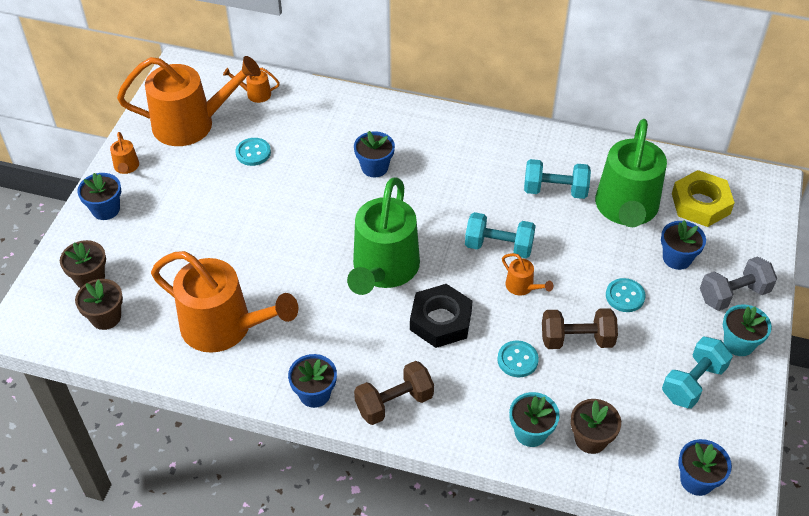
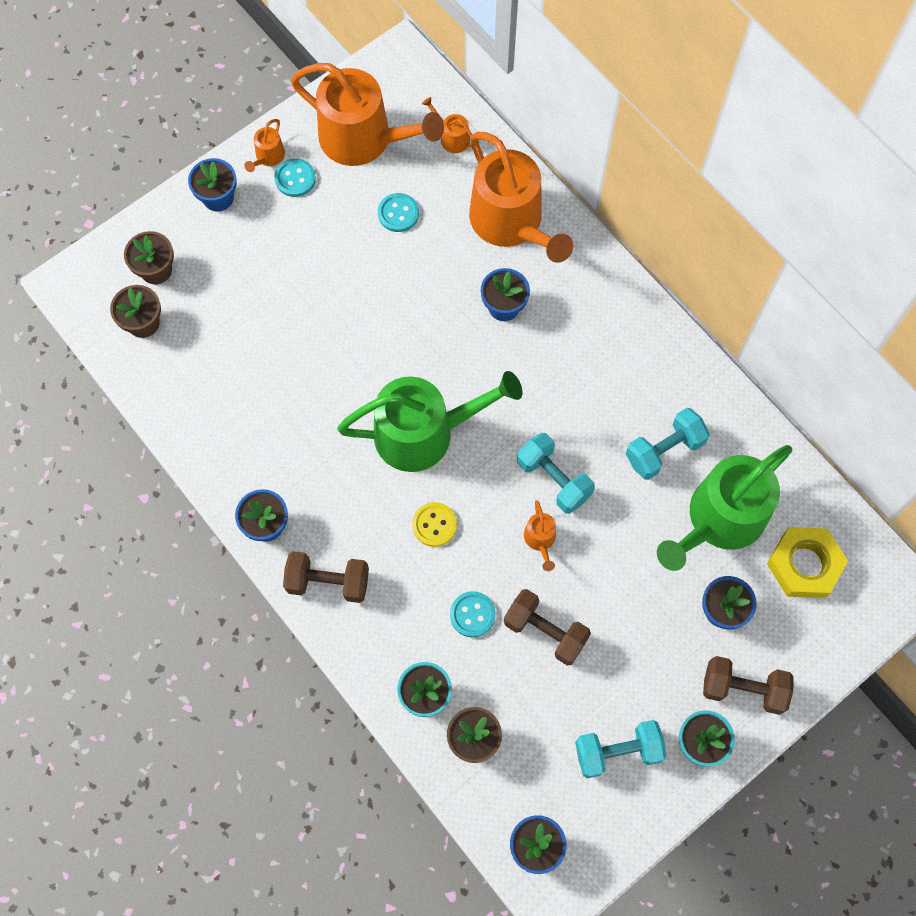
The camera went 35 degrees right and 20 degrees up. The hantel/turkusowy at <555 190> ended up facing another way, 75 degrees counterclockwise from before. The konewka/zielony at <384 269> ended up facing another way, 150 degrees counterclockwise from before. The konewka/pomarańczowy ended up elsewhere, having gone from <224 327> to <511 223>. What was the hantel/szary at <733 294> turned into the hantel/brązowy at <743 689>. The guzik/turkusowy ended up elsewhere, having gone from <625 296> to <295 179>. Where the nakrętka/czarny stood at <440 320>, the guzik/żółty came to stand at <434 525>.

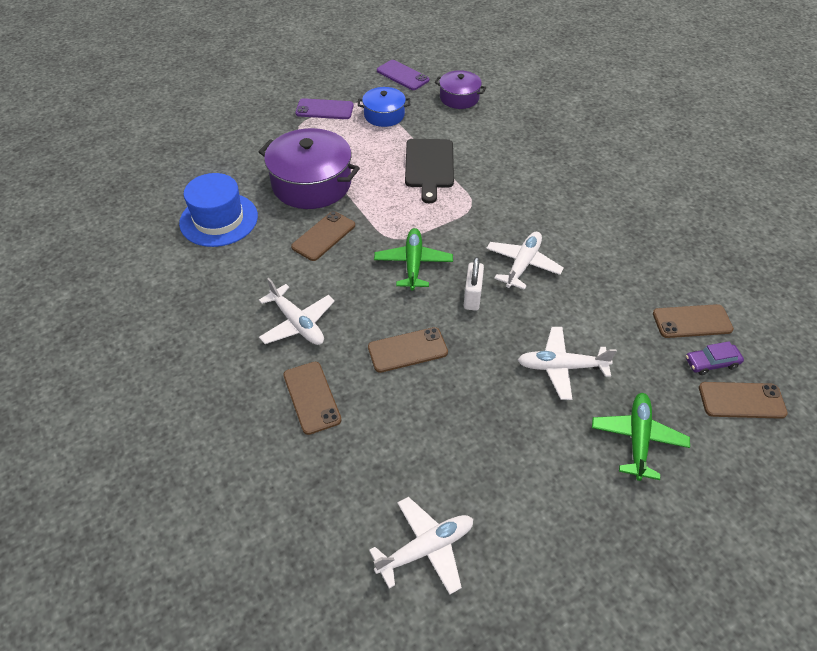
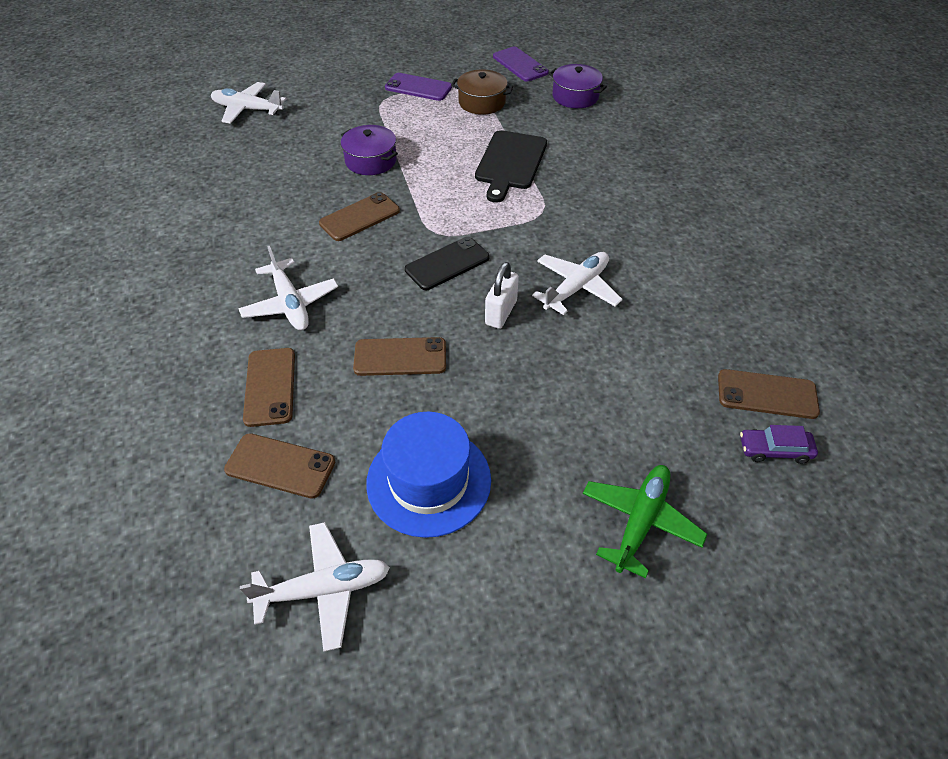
The camera went 15 degrees right and 0 degrees up. What was the garnek/niebieski at <384 115> turned into the garnek/brązowy at <482 102>. The size of the garnek/fioletowy at <311 184> changed by a factor of 0.56. The kapelusz/niebieski ended up elsewhere, having gone from <219 219> to <428 481>. Where the samolot/zielony stood at <413 264>, the telefon/czarny came to stand at <447 264>. The samolot/biały ended up elsewhere, having gone from <561 367> to <247 109>. The telefon/brązowy ended up elsewhere, having gone from <741 400> to <280 466>.

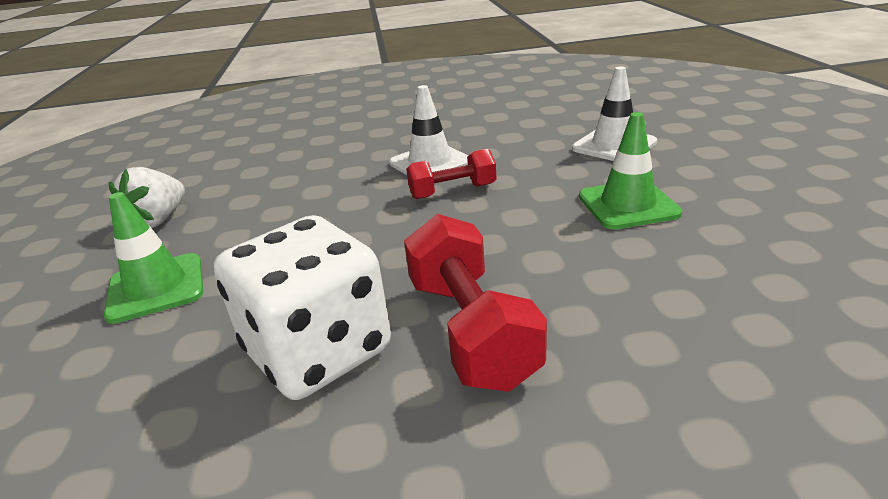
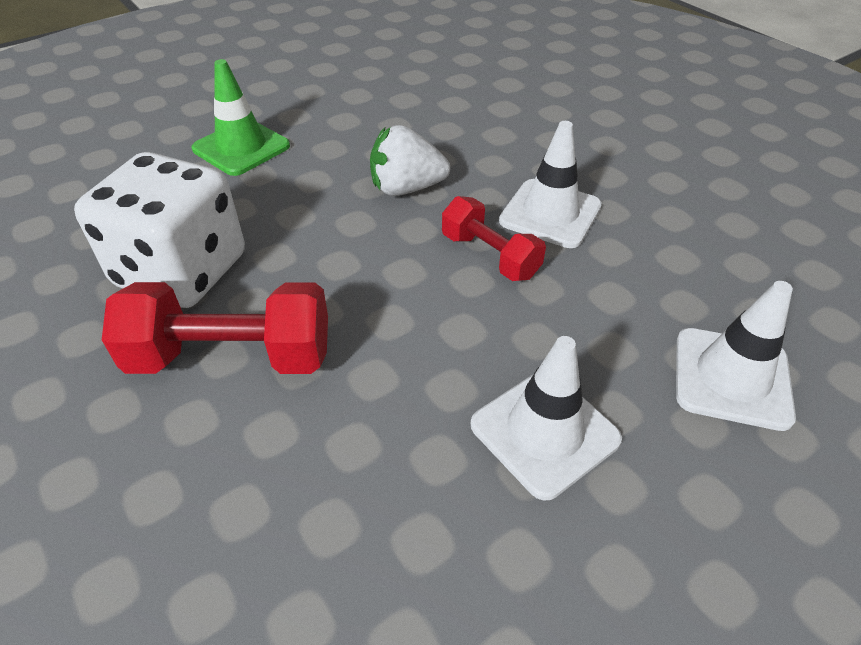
The camera went 60 degrees right and 15 degrees up. What was the pachołek/zielony at <628 205> turned into the pachołek/biały at <544 432>. The truskawka/biały ended up elsewhere, having gone from <159 220> to <406 188>. The hantel/czerwony at <471 330> ended up facing another way, 45 degrees clockwise from before.

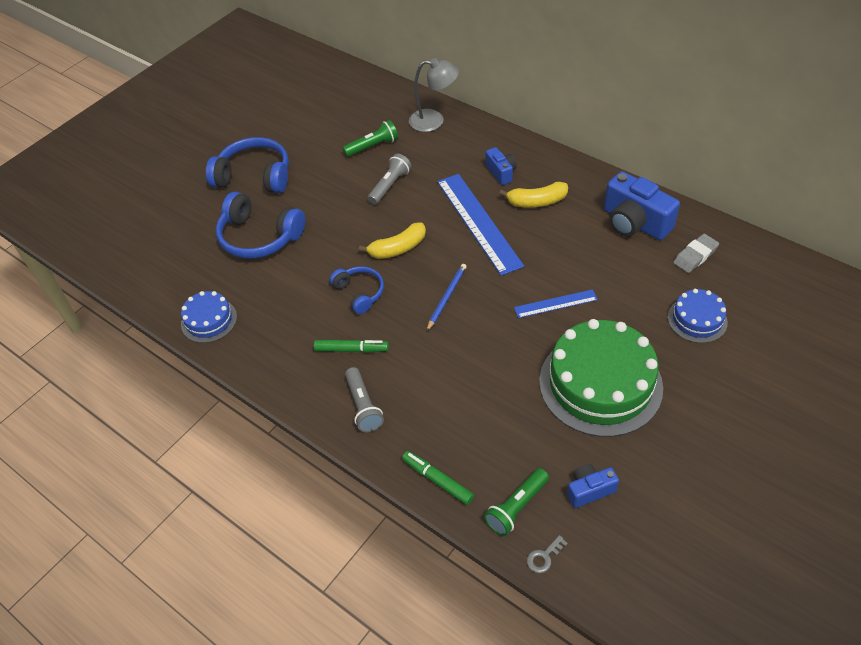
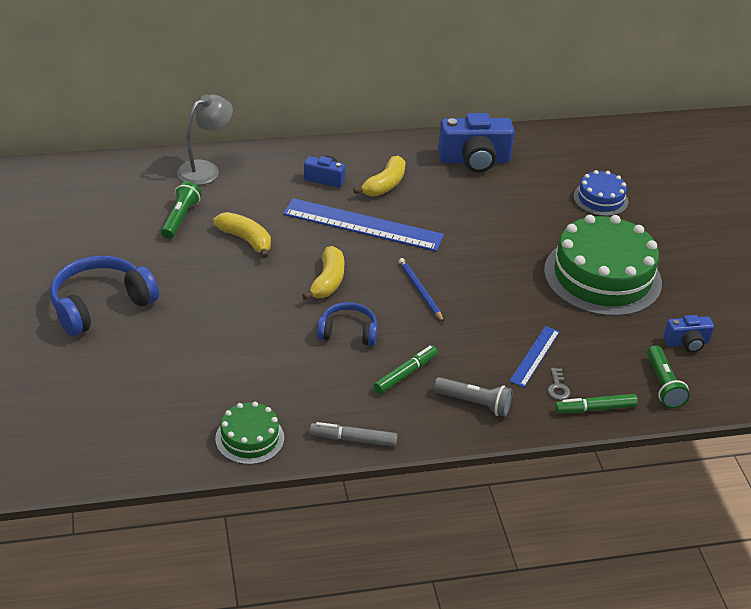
The camera went 55 degrees left and 10 degrees down. Where the latarka/szary stood at <390 185>, the banan/żółty came to stand at <246 240>. The second view lost the słuchawki/niebieski at <259 237>. The second view lost the gumka do mazania/szary at <695 256>. The linijka/niebieski ended up elsewhere, having gone from <555 303> to <534 356>. What was the tort/niebieski at <209 320> turned into the tort/zielony at <249 438>. The aparat fotograficzny/niebieski at <589 490> ended up facing another way, 120 degrees counterclockwise from before. The klucz/szary ended up elsewhere, having gone from <544 557> to <558 387>. The second view gained the flamaster/szary at <353 439>.

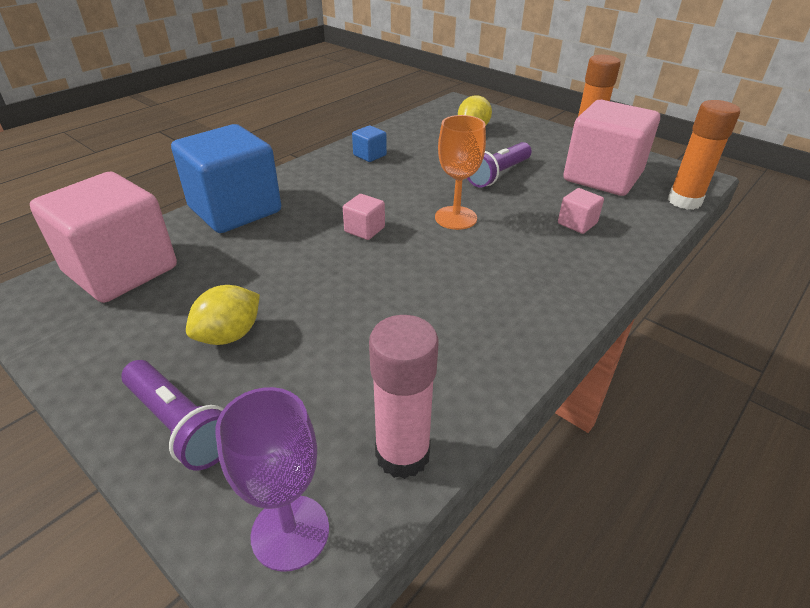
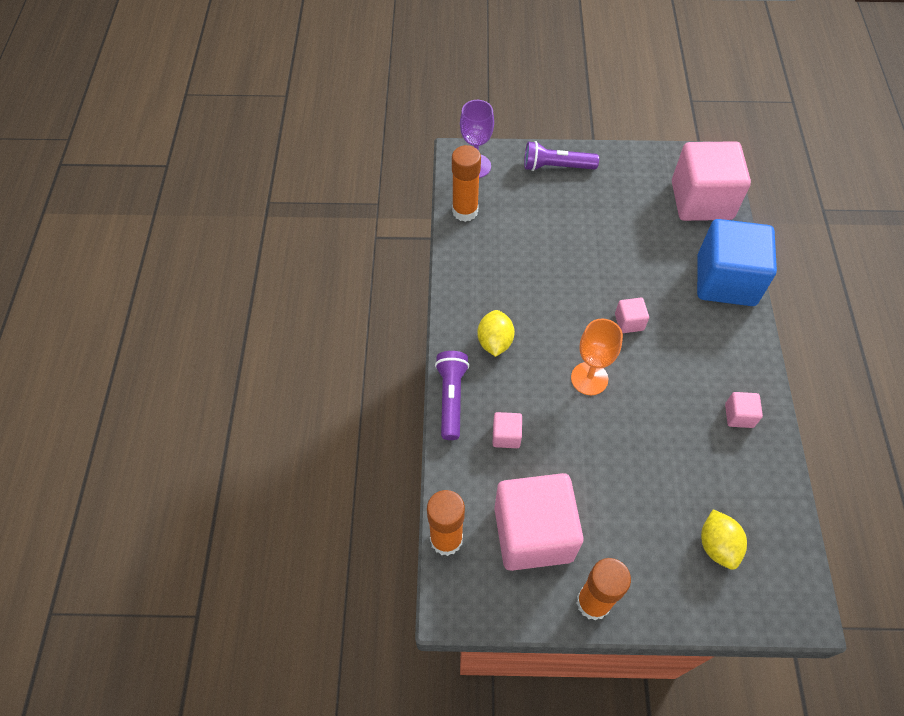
The camera went 140 degrees right and 20 degrees up. What was the sześcian/niebieski at <369 155> turned into the sześcian/różowy at <739 415>. The latarka/fioletowy ended up elsewhere, having gone from <498 174> to <451 398>. The cytryna/żółty ended up elsewhere, having gone from <229 335> to <494 342>. What was the klej w sztyfcie/różowy at <402 454> turned into the klej w sztyfcie/pomarańczowy at <465 211>.

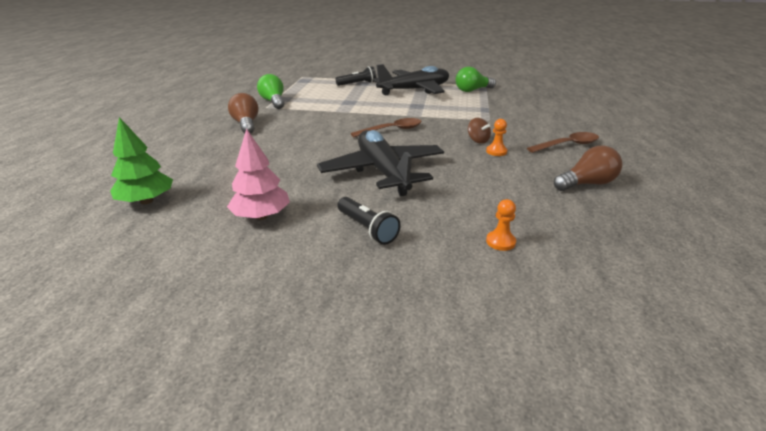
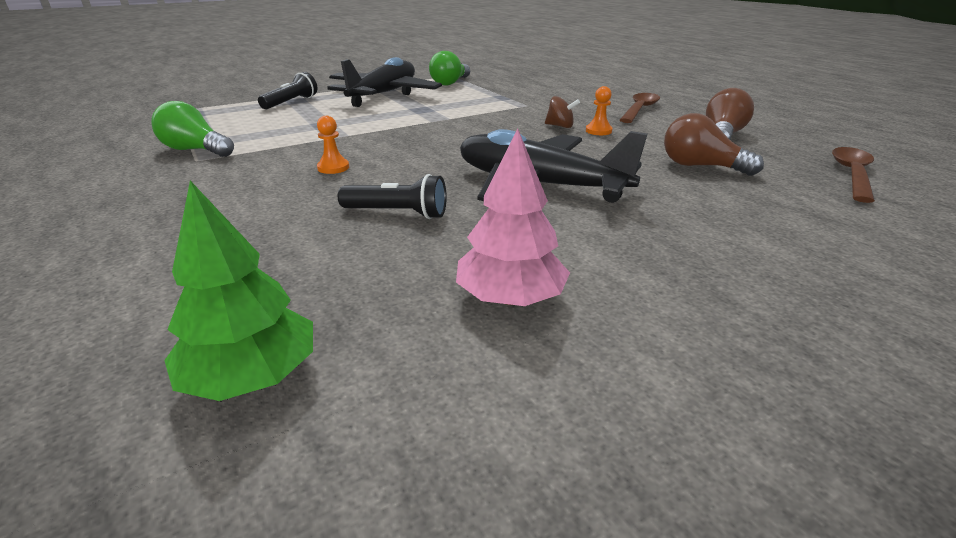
The camera went 40 degrees left and 0 degrees up. The żarówka/brązowy ended up elsewhere, having gone from <246 124> to <700 166>. The łyżka/brązowy ended up elsewhere, having gone from <392 130> to <852 175>. The latarka/czarny ended up elsewhere, having gone from <367 229> to <397 213>. The pionek/pomarańczowy ended up elsewhere, having gone from <500 242> to <333 168>.

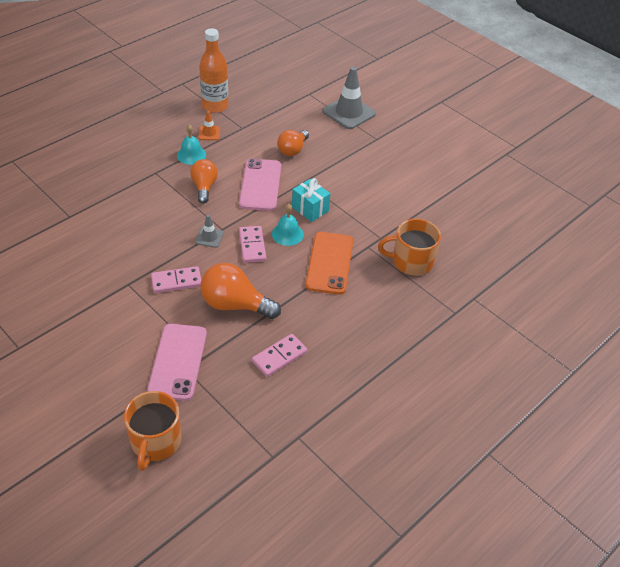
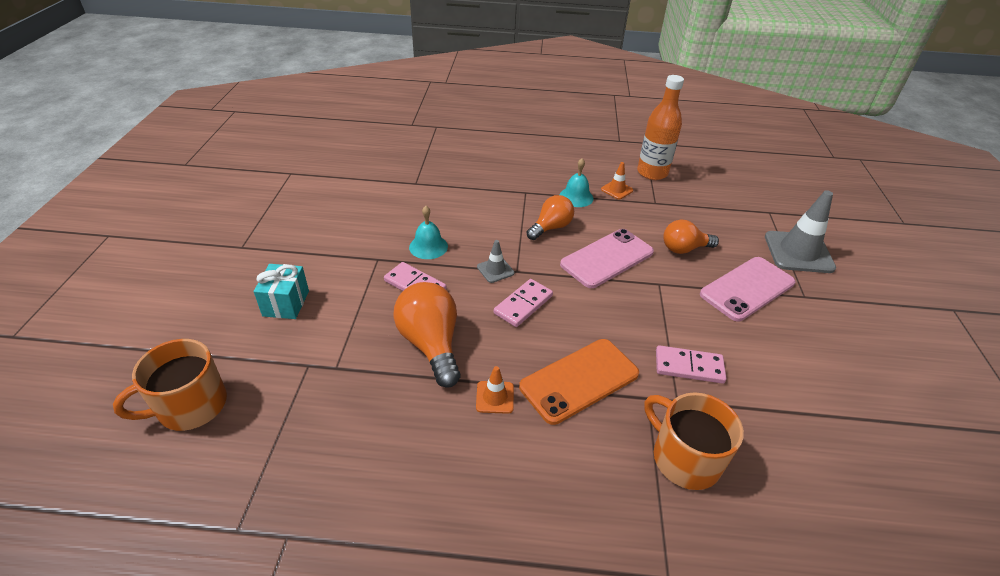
The camera went 50 degrees right and 5 degrees down. The prezent/turkusowy ended up elsewhere, having gone from <310 209> to <286 303>. The dzwonek/turkusowy ended up elsewhere, having gone from <287 234> to <428 246>. The telefon/różowy ended up elsewhere, having gone from <177 361> to <747 288>. The kostka domina/różowy ended up elsewhere, having gone from <279 356> to <689 366>. The second view gained the pachołek/pomarańczowy at <495 397>.

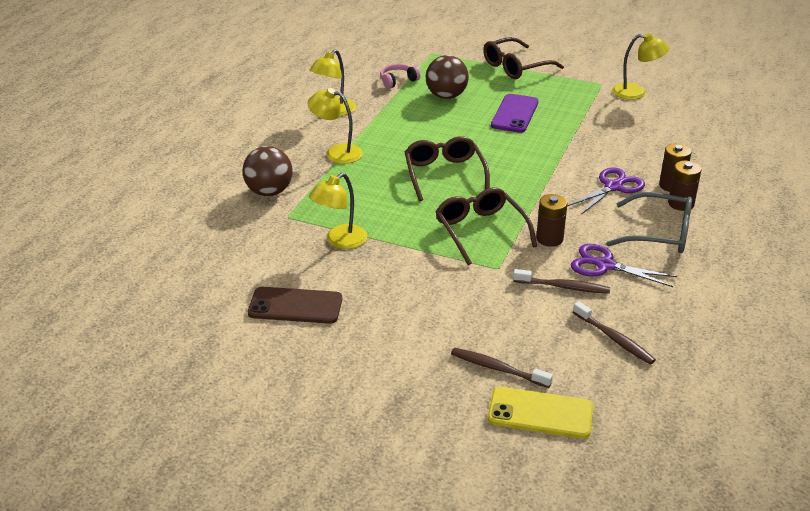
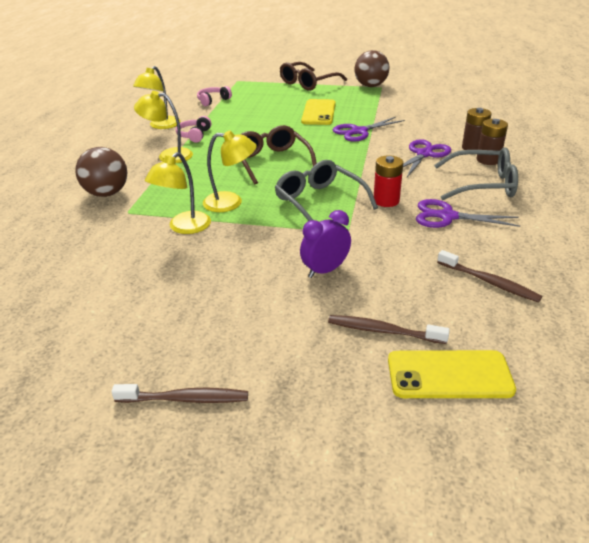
The camera went 10 degrees left and 0 degrees up. The lampka/żółty ended up elsewhere, having gone from <636 93> to <231 202>. The piłka/brązowy ended up elsewhere, having gone from <446 96> to <370 86>. What was the telefon/fioletowy at <514 114> turned into the telefon/żółty at <318 112>. What was the okulary/brązowy at <481 231> turned into the okulary/szary at <320 202>. What was the bateria/brązowy at <549 239> turned into the bateria/czerwony at <386 200>. The szczoteczka do zębów/brązowy ended up elsewhere, having gone from <563 287> to <185 399>. The second view lost the telefon/brązowy at <295 306>. The second view gained the słuchawki/różowy at <194 135>. The second view gained the nożyczki/fioletowy at <359 131>. The second view gained the budzik/fioletowy at <325 270>.

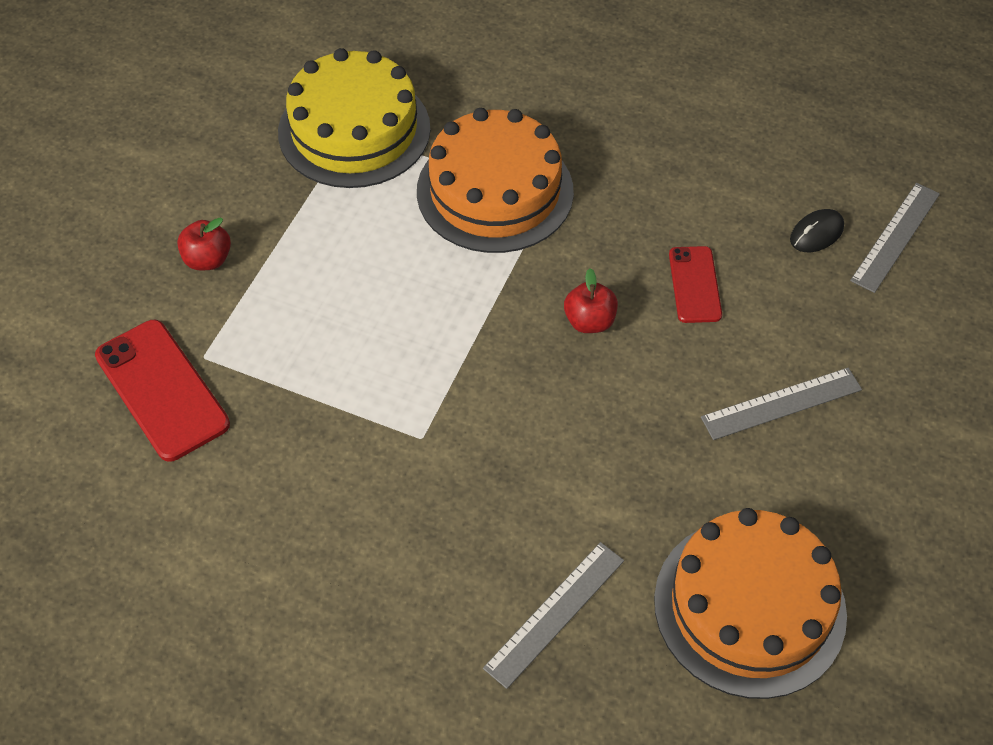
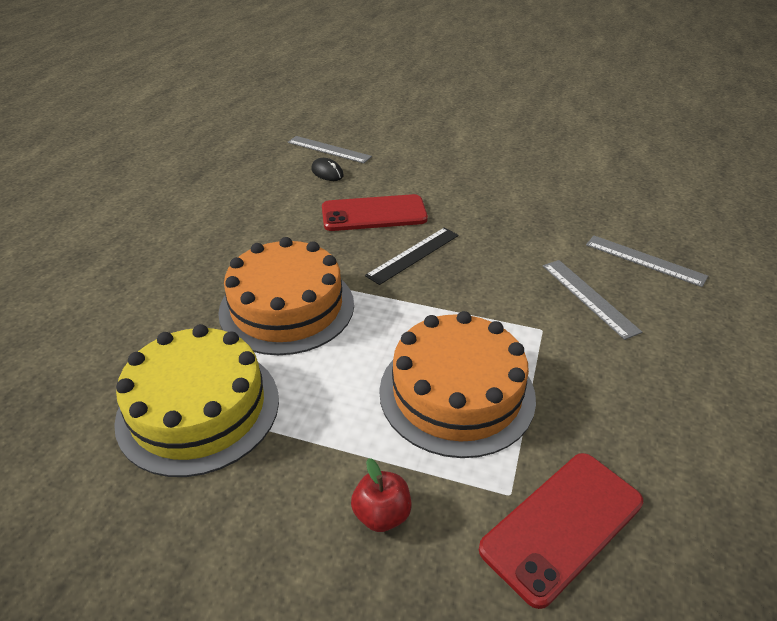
The camera went 95 degrees left and 15 degrees down. The size of the telefon/czerwony at <695 285> changed by a factor of 1.65. Where the jabłko/czerwony stood at <589 321>, the linijka/czarny came to stand at <413 255>. The linijka/szary ended up elsewhere, having gone from <781 403> to <589 297>. The tort/pomarańczowy ended up elsewhere, having gone from <749 606> to <456 393>.

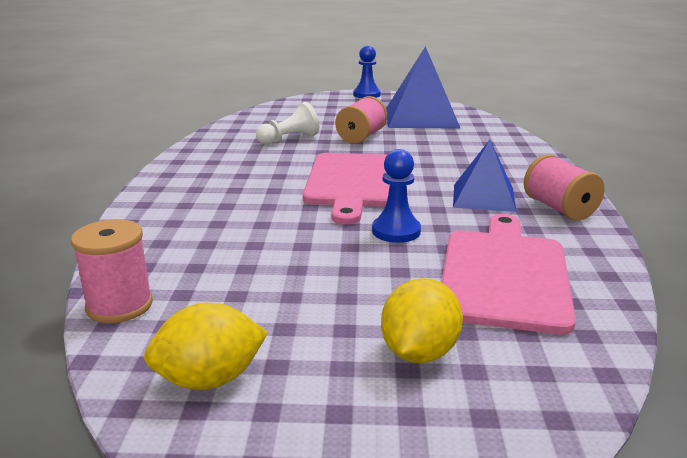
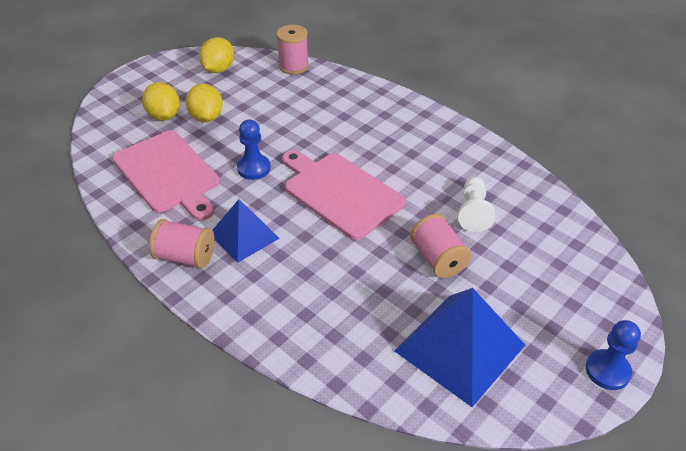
The camera went 130 degrees right and 20 degrees up. The second view gained the cytryna/żółty at <206 117>.

